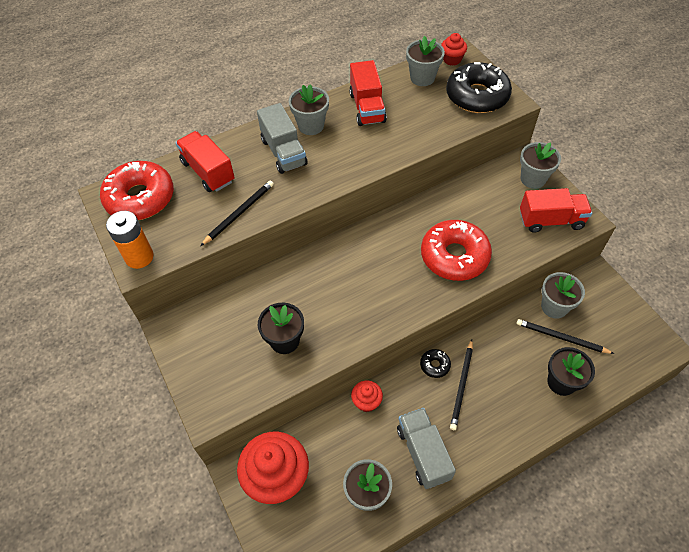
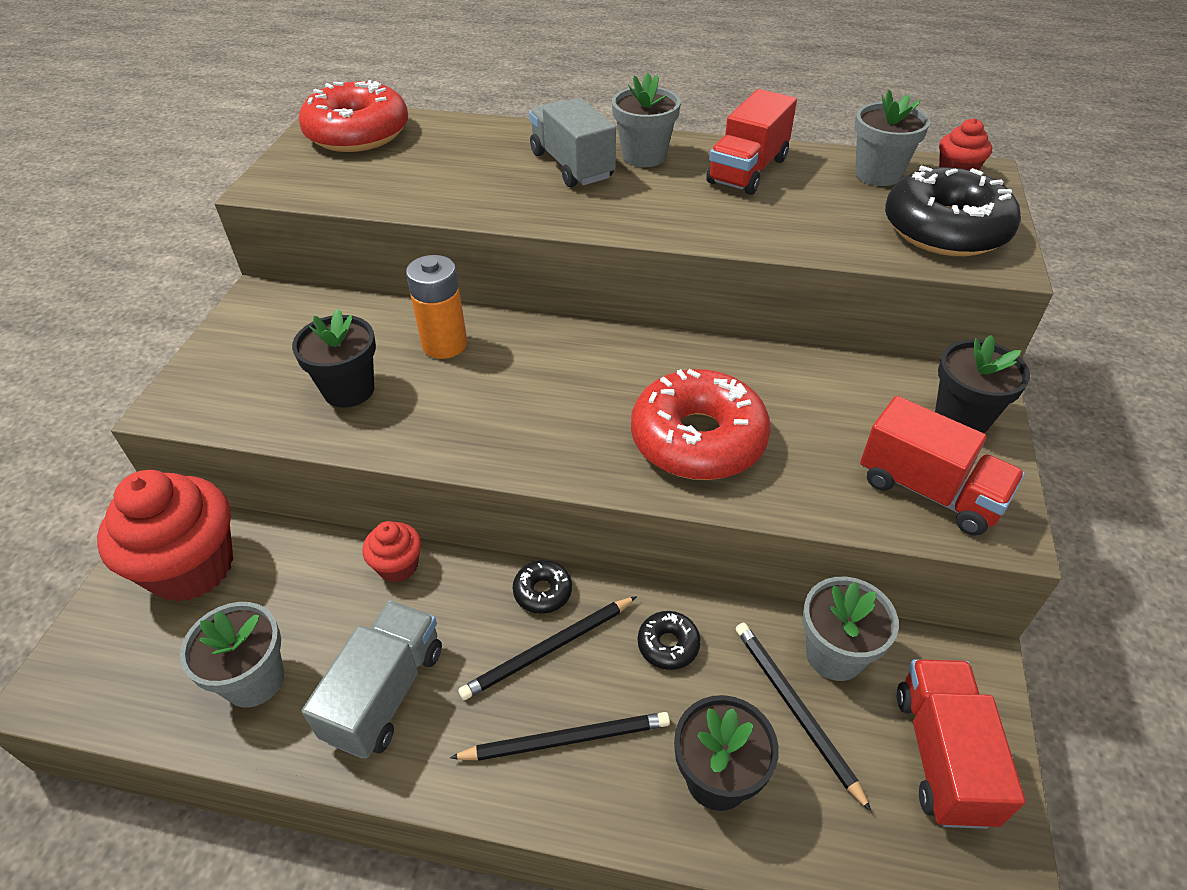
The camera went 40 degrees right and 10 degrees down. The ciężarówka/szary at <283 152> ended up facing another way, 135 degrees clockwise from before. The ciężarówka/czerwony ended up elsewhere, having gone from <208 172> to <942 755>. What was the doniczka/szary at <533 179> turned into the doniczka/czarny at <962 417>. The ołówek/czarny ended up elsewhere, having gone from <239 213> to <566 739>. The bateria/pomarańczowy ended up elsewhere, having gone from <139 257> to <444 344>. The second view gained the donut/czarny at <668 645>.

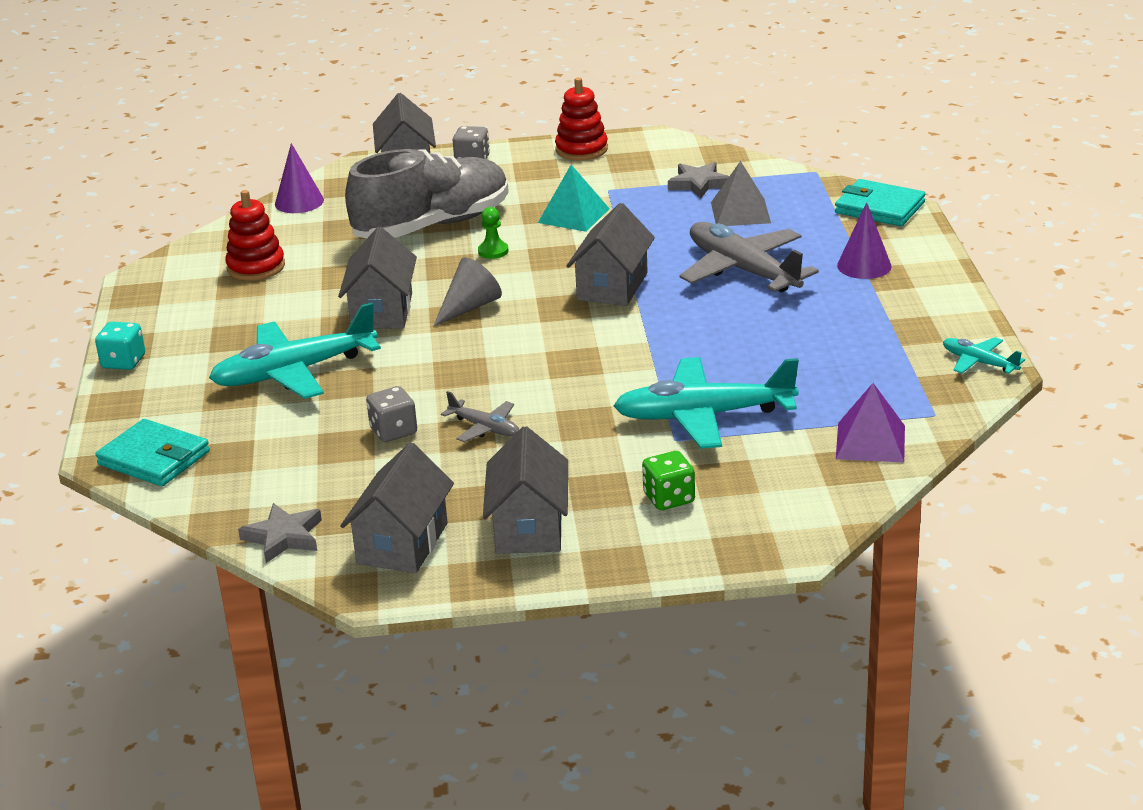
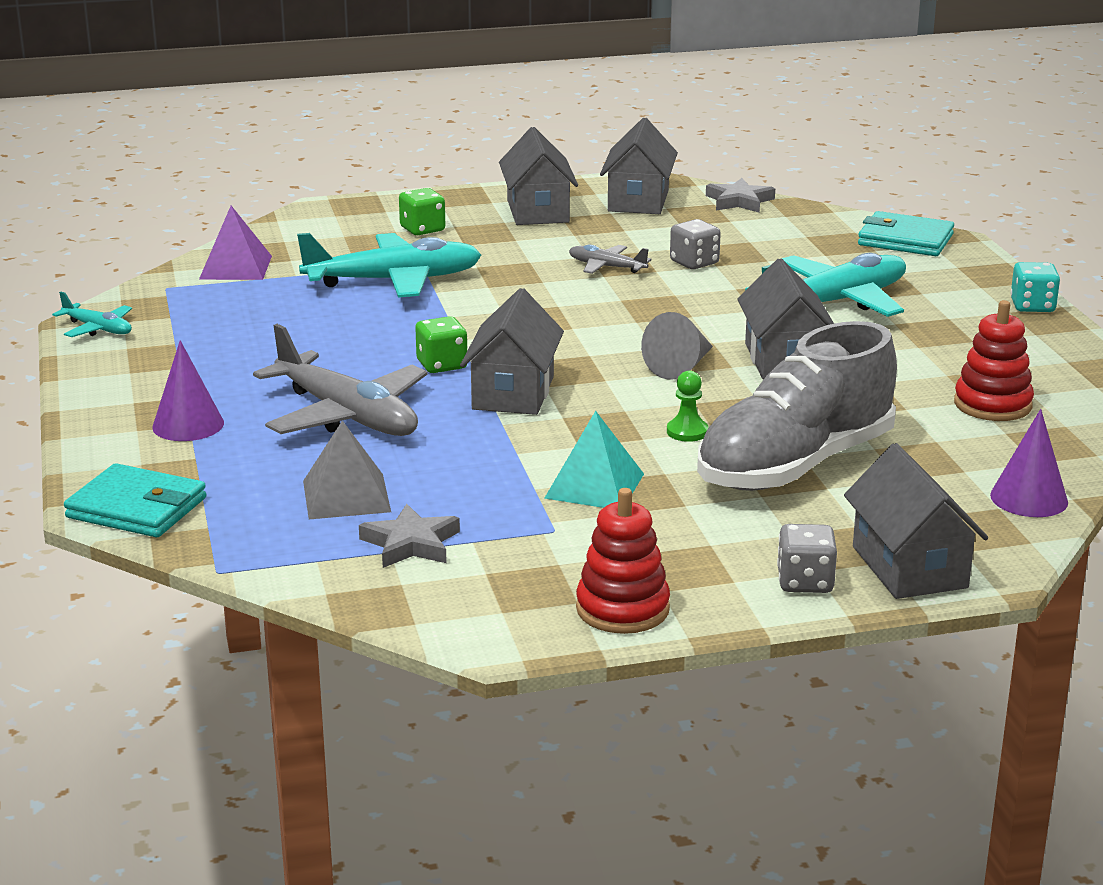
The camera went 170 degrees right and 5 degrees down. The second view gained the kostka do gry/zielony at <442 365>.

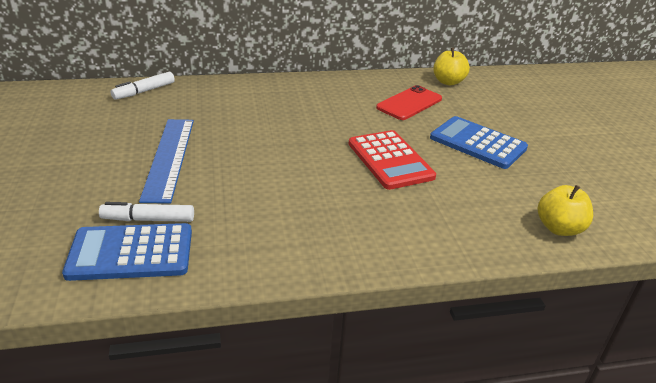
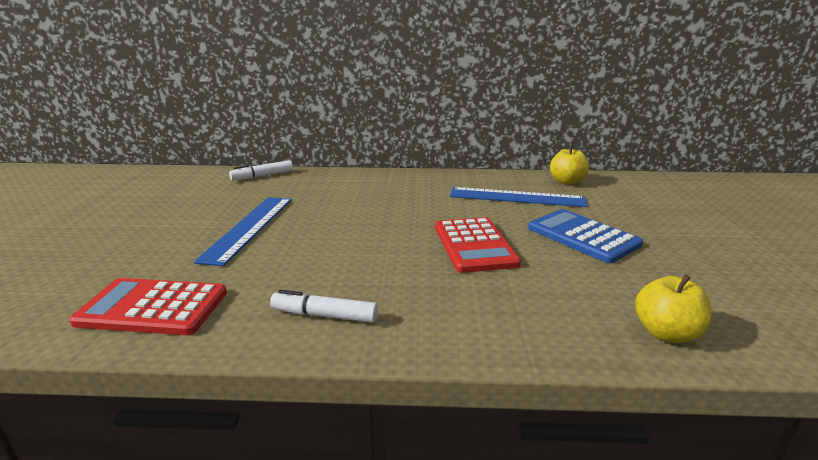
The camera went 15 degrees right and 10 degrees down. Where the telefon/czerwony stood at <409 103>, the linijka/niebieski came to stand at <516 197>. The flamaster/biały ended up elsewhere, having gone from <148 219> to <324 315>. What was the kalkulator/niebieski at <131 252> turned into the kalkulator/czerwony at <153 307>.

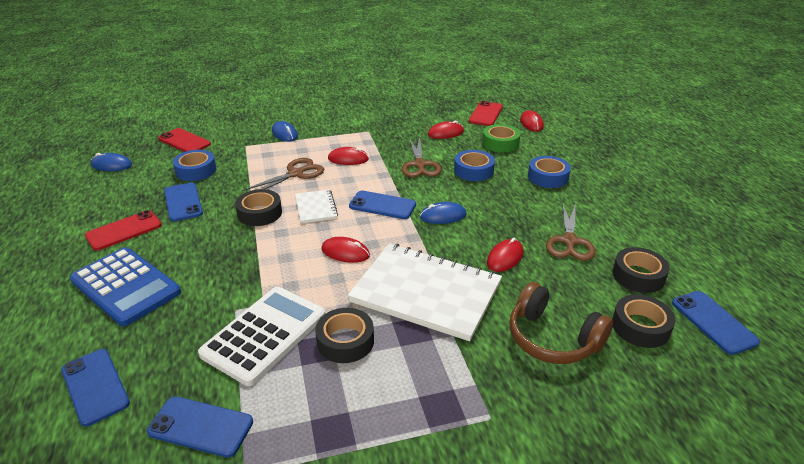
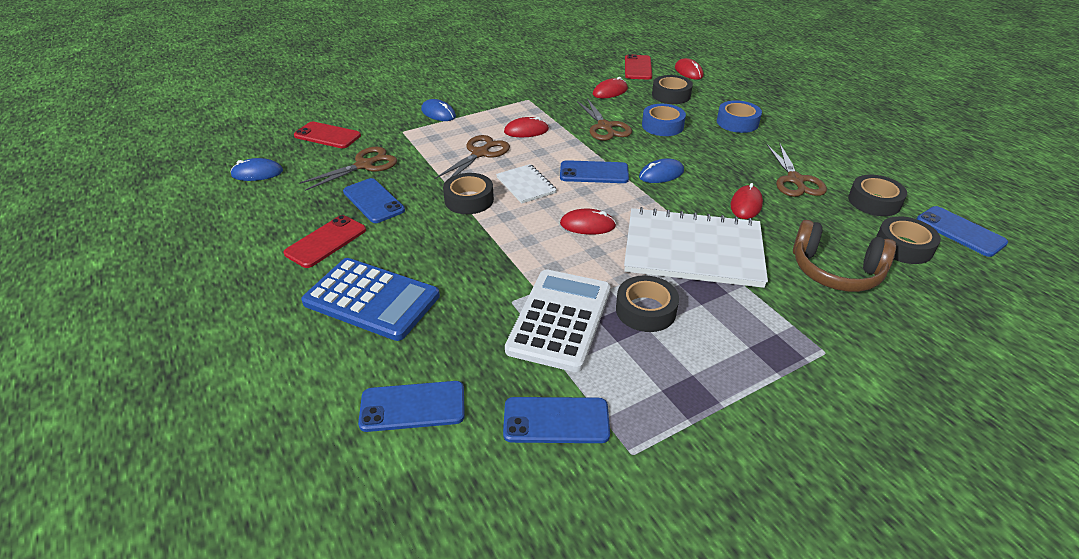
The camera went 15 degrees left and 5 degrees up. What was the taśma klejąca/zielony at <500 143> turned into the taśma klejąca/czarny at <671 95>. Where the taśma klejąca/niebieski stood at <196 170>, the nożyczki/brązowy came to stand at <364 165>. The telefon/niebieski at <95 386> ended up facing another way, 45 degrees counterclockwise from before.

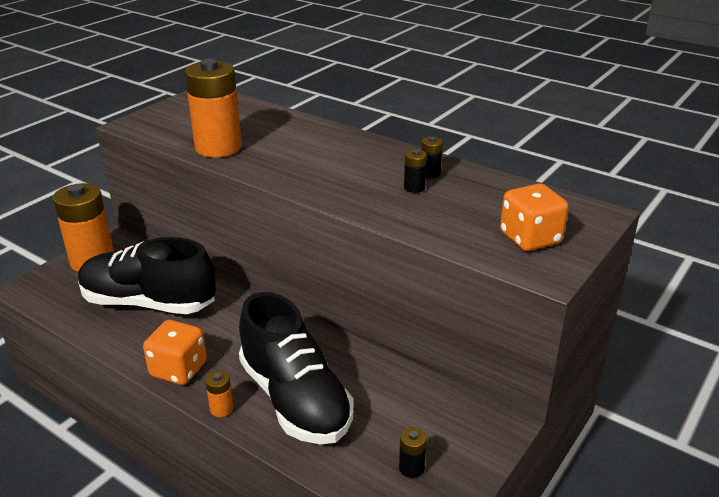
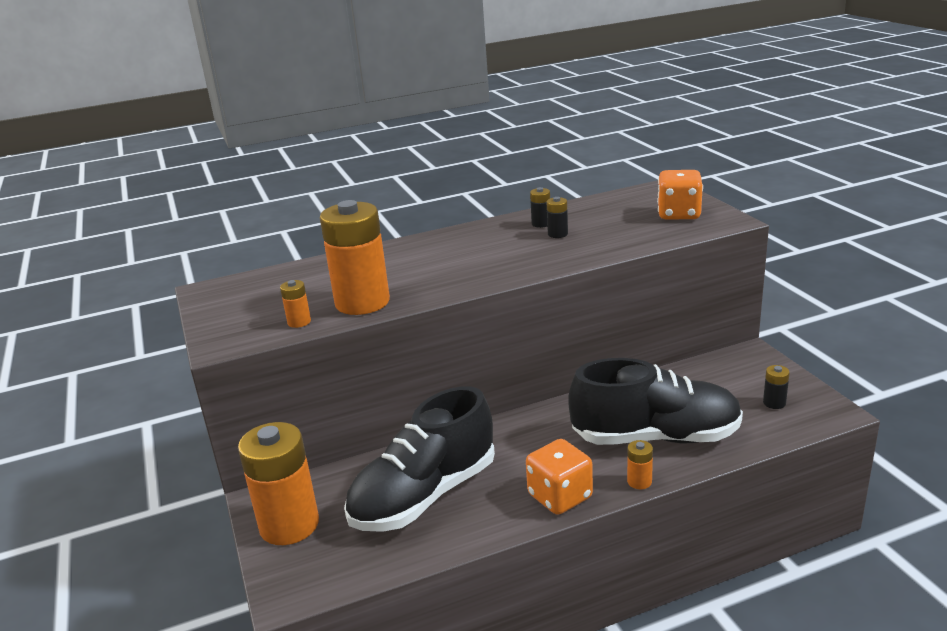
The camera went 55 degrees left and 5 degrees down. The second view gained the bateria/pomarańczowy at <299 322>.

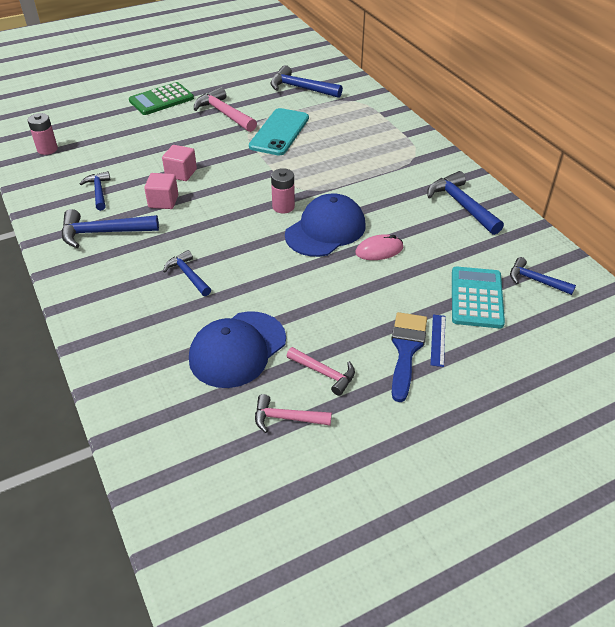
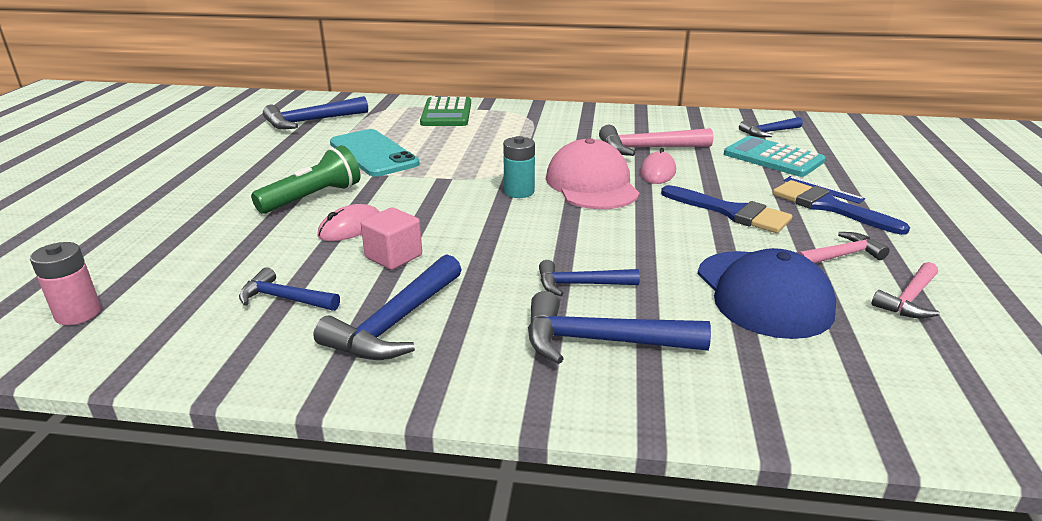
The camera went 55 degrees left and 15 degrees down. The kalkulator/zielony ended up elsewhere, having gone from <161 100> to <447 113>. The młotek/różowy ended up elsewhere, having gone from <224 113> to <647 149>. Where the sześcian/różowy stood at <181 173>, the myszka/różowy came to stand at <350 228>. What was the bateria/różowy at <283 207> turned into the bateria/turkusowy at <519 192>. The młotek/niebieski ended up elsewhere, having gone from <461 205> to <600 341>. What was the czapka/niebieski at <325 230> turned into the czapka/różowy at <592 184>. The second view gained the latarka/zielony at <313 198>. The second view gained the pędzel/niebieski at <732 212>.

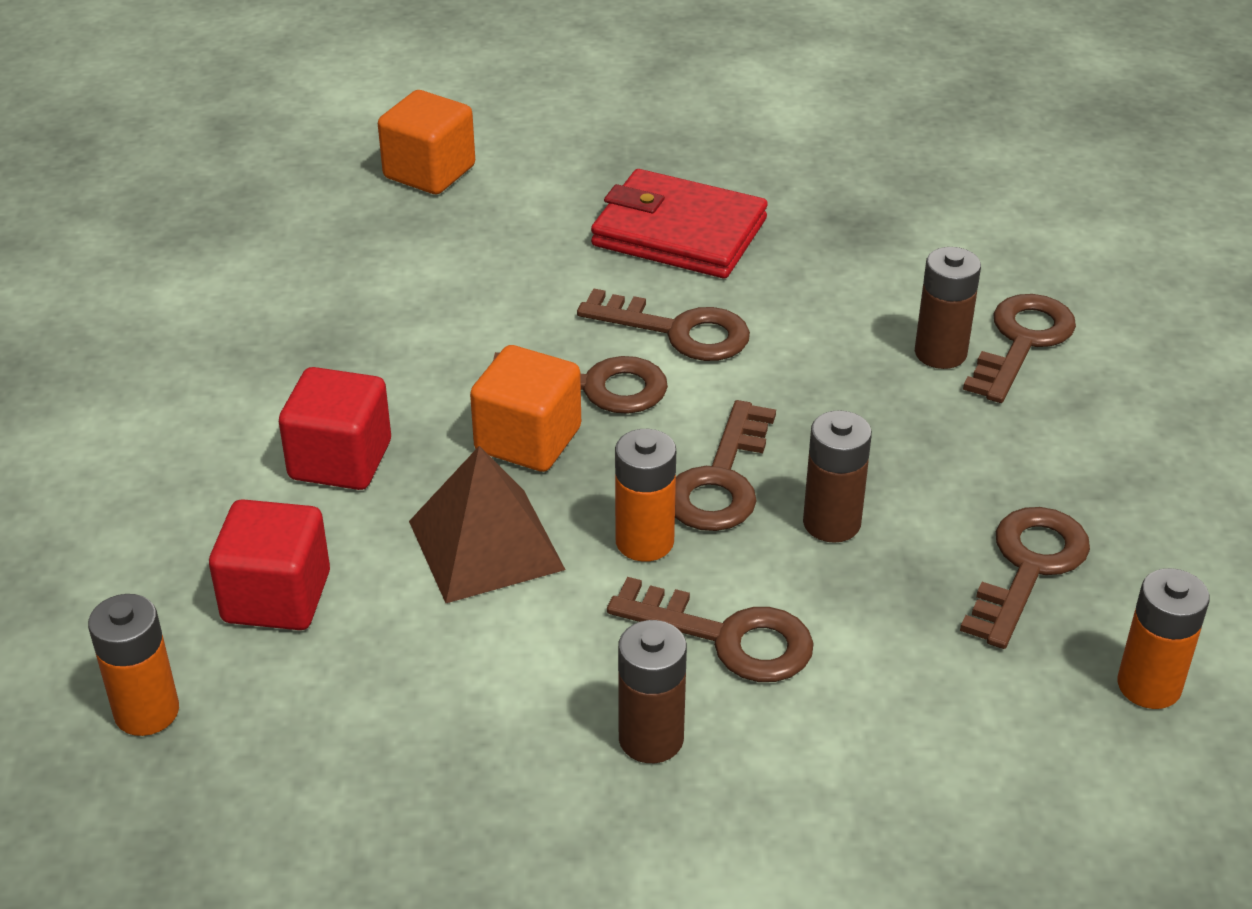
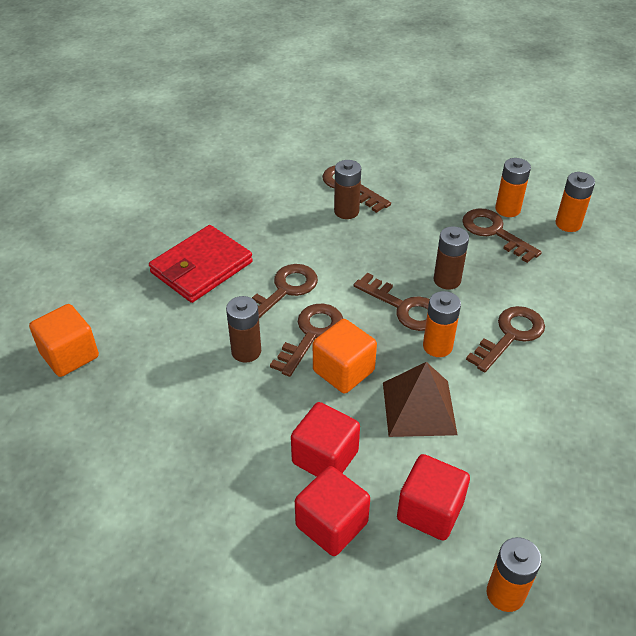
The camera went 70 degrees left and 5 degrees up. The bateria/brązowy ended up elsewhere, having gone from <651 739> to <246 351>. The second view gained the bateria/pomarańczowy at <507 209>. The second view gained the sześcian/czerwony at <331 524>.

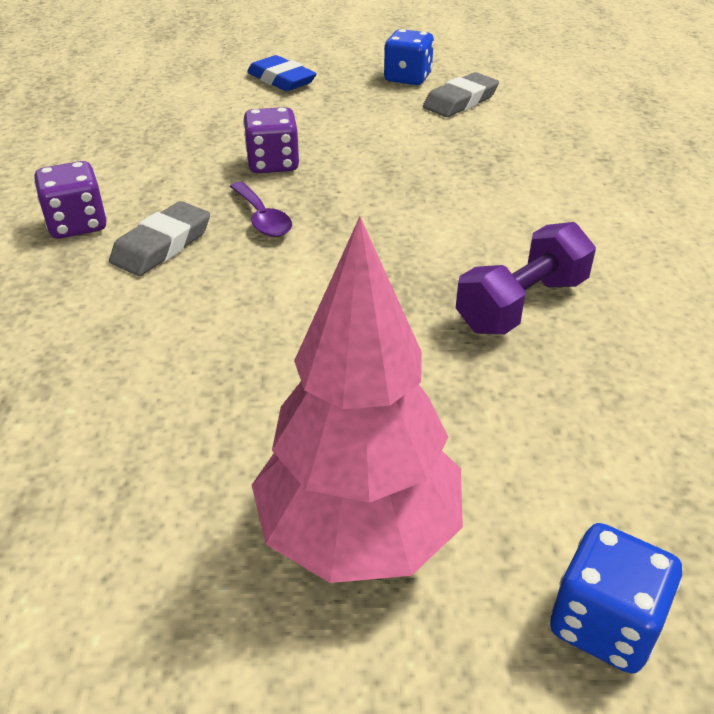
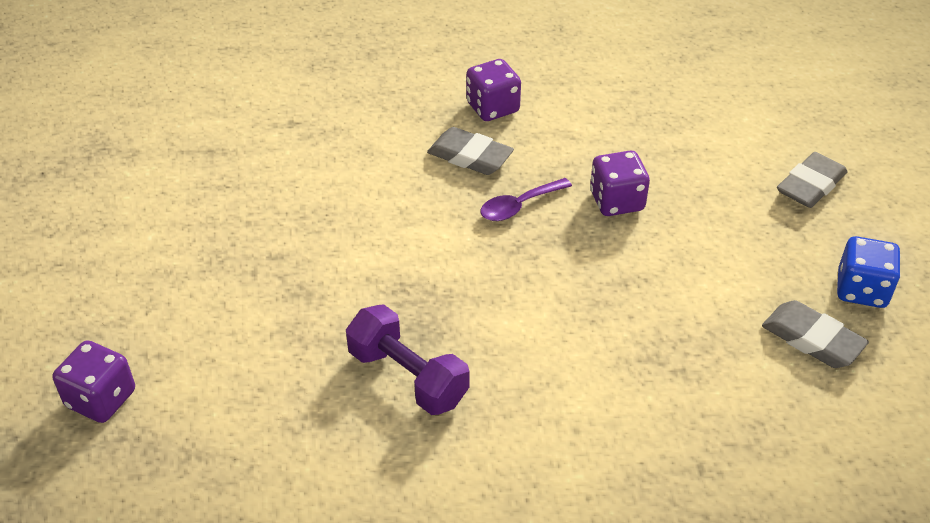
The camera went 85 degrees right and 5 degrees up. What was the gumka do mazania/niebieski at <281 80> turned into the gumka do mazania/szary at <810 185>. The second view lost the drzewko/różowy at <358 533>. What was the kostka do gry/niebieski at <604 623> turned into the kostka do gry/fioletowy at <101 399>.

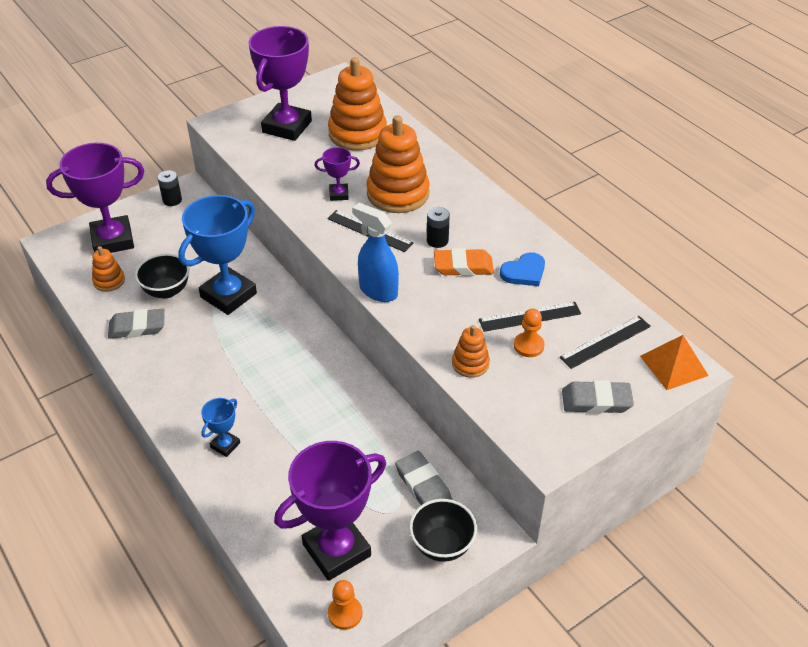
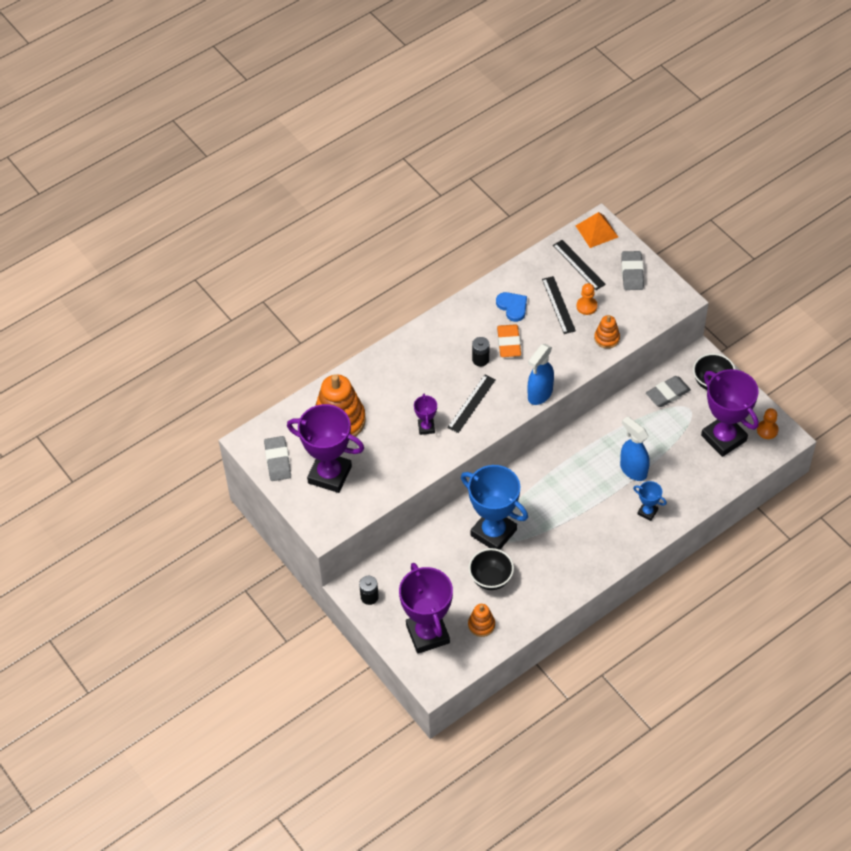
The camera went 90 degrees left and 10 degrees up. The second view lost the zabawka nakładanka/pomarańczowy at <398 193>. The gumka do mazania/szary ended up elsewhere, having gone from <137 327> to <278 461>. The second view gained the spryskiwacz/niebieski at <633 470>.

